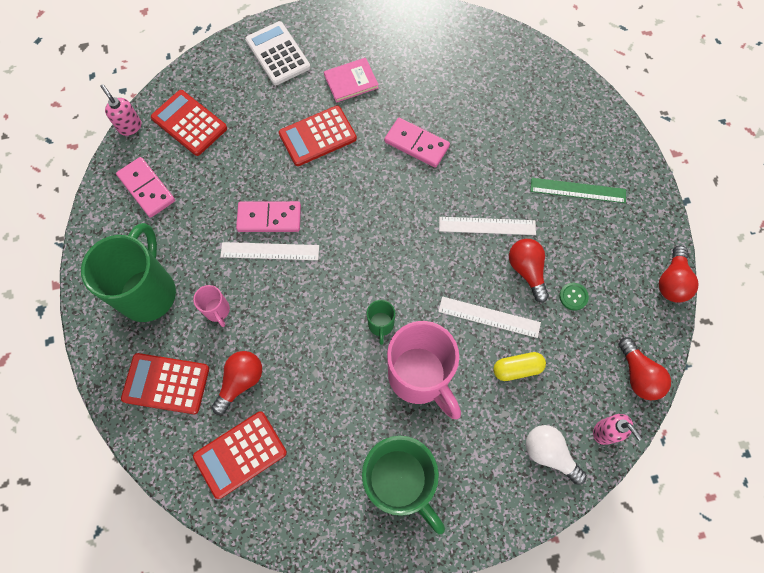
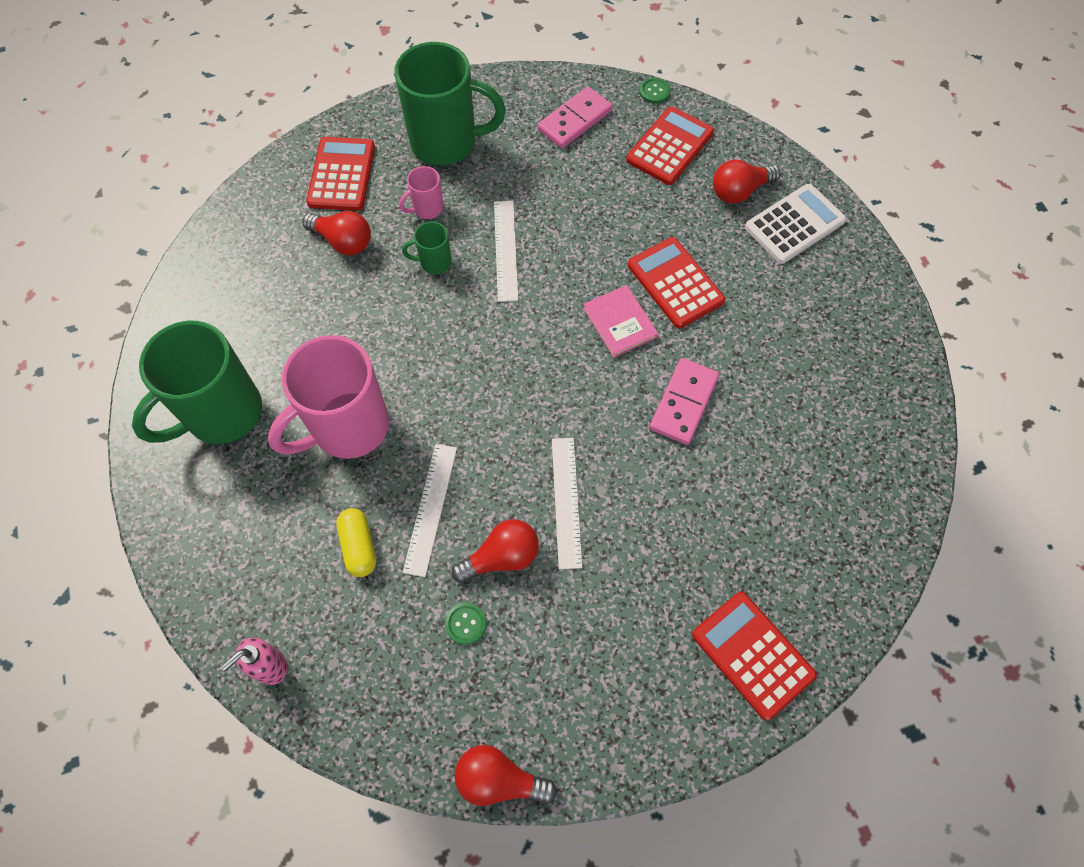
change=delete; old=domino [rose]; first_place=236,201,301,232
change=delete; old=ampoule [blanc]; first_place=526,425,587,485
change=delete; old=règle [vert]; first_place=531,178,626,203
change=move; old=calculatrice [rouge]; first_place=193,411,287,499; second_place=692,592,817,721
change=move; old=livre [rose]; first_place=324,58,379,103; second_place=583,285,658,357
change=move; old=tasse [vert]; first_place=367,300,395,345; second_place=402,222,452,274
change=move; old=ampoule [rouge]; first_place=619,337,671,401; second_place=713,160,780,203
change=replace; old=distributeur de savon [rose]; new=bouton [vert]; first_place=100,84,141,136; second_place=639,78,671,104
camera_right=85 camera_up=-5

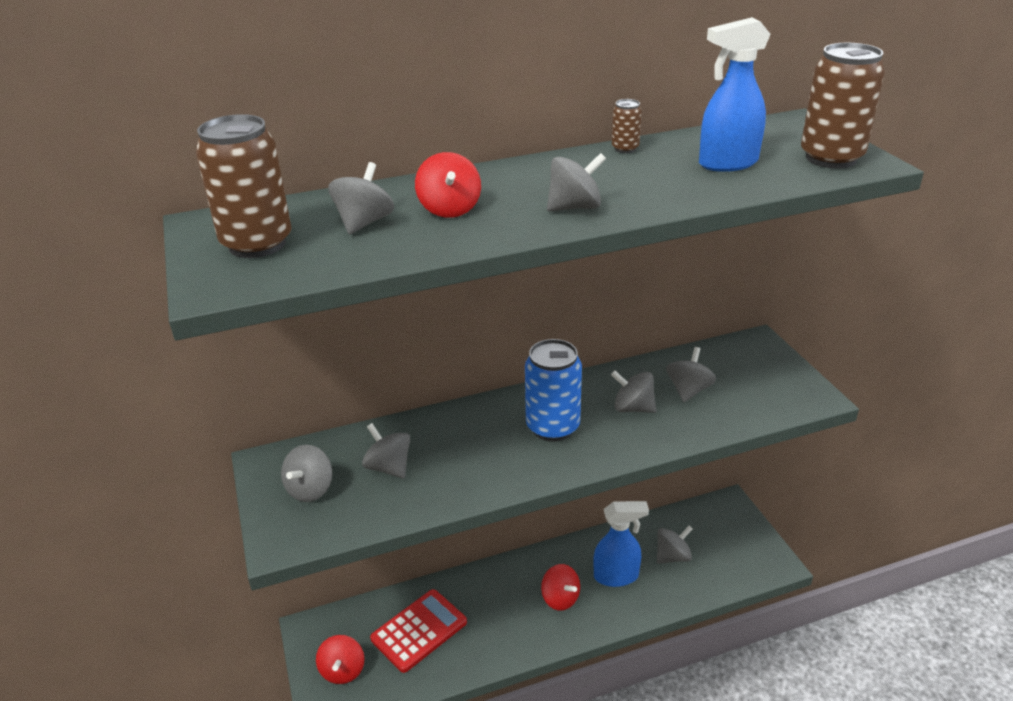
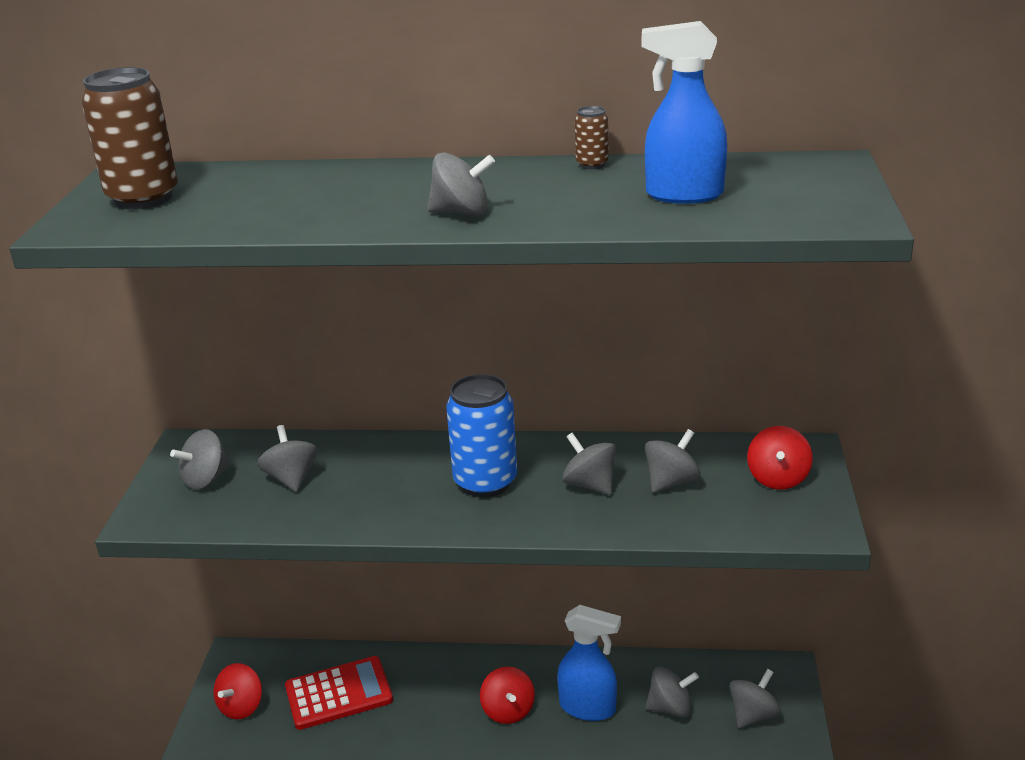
change=delete; old=canette [marron]; first_place=801,43,885,169
change=move; old=toupie [gris]; first_place=328,162,394,235; second_place=730,669,781,728
change=move; old=toupie [rouge]; first_place=415,152,481,218; second_place=747,426,813,490
camera_right=25 camera_up=-5

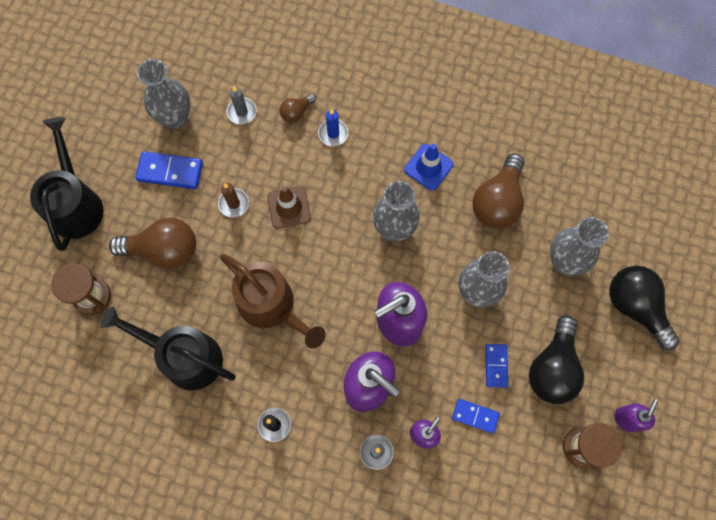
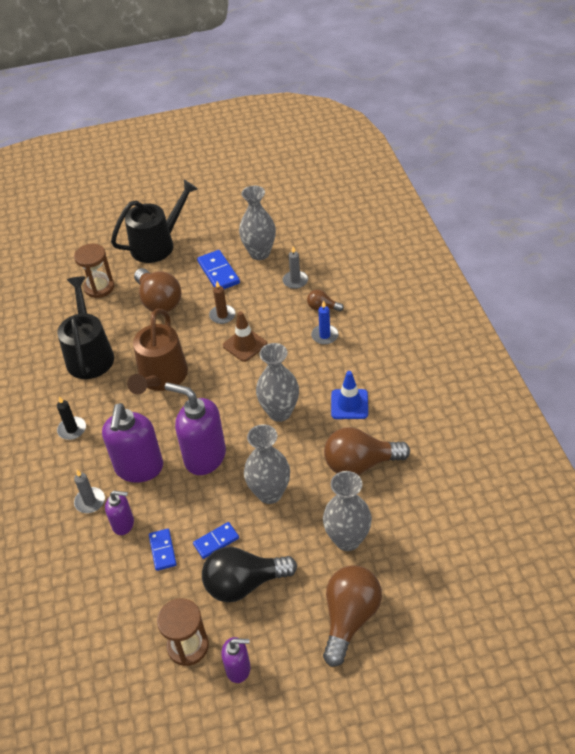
change=recolor; old=ampoule [noir]; new=ampoule [marron]; first_place=609,266,679,350; second_place=323,566,382,667
camera_right=60 camera_up=-25

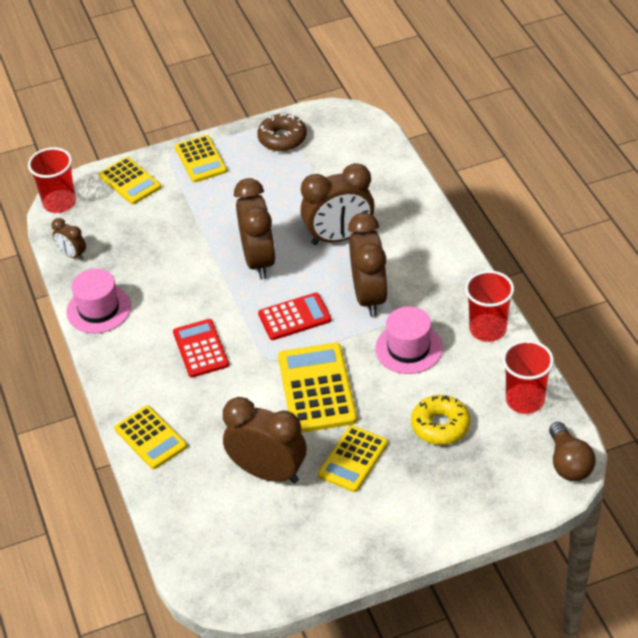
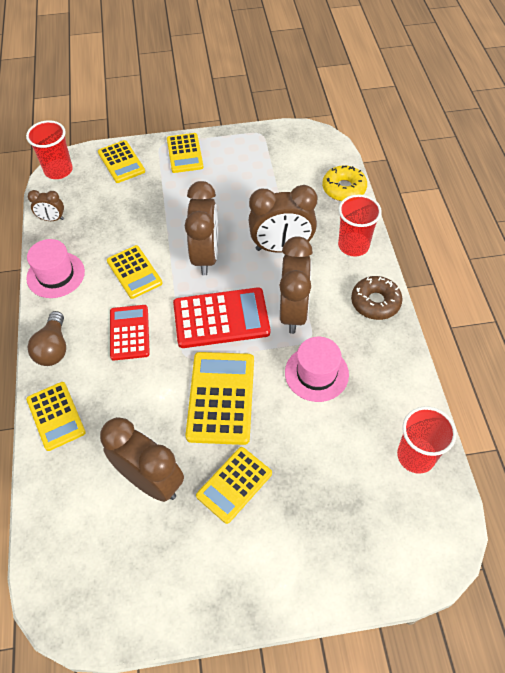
change=insert; new=calculatrice [jaune]; second_place=107,245,162,299
change=move; old=beignet [marron]; first_place=257,113,307,151; second_place=351,276,403,320
change=move; old=beignet [jaune]; first_place=411,395,470,445; second_place=322,165,367,201
change=move; old=gobelet [rouge]; first_place=465,270,514,342; second_place=338,194,382,257
change=move; old=ampoule [marron]; first_place=549,422,596,481; second_place=28,311,66,366
change=rotate; old=réveil [marron]; first_place=52,218,86,261; second_place=28,190,64,221; degrees=-45
change=resize; old=calculatrice [rouge]; first_place=258,293,331,340; second_place=173,287,270,348; factor=1.53
camera_right=10 camera_up=10

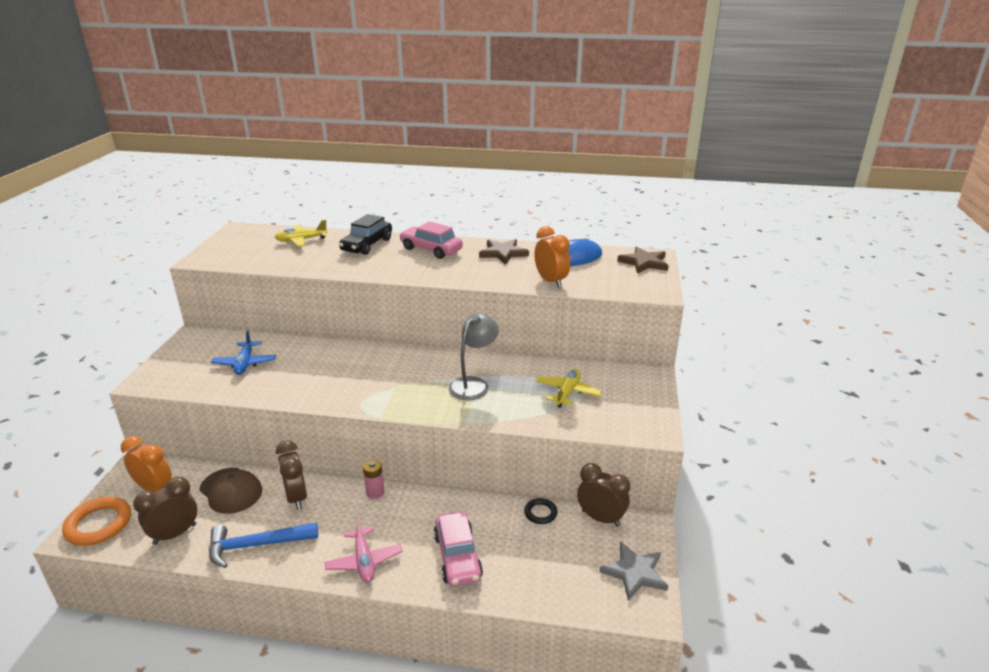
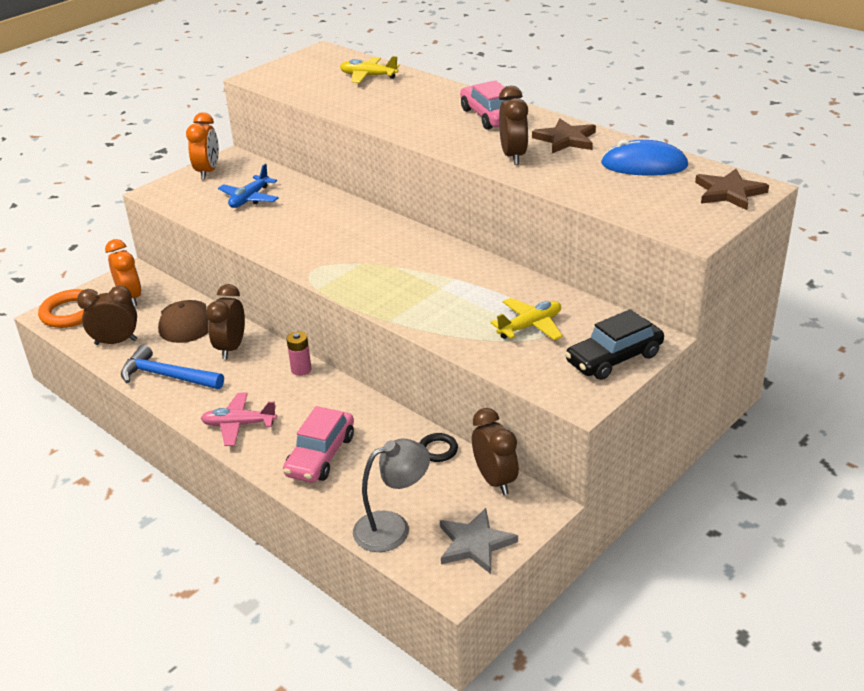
change=insert; new=réveil [marron]; second_place=499,86,529,165
change=move; old=voiture [noir]; first_place=339,214,392,255; second_place=565,309,664,380
change=move; old=lampe [gris]; first_place=449,313,499,400; second_place=353,439,430,552
change=move; old=réveil [orange]; first_place=534,226,570,288; second_place=186,112,219,180
change=rotate; old=avion [rose]; first_place=325,516,402,583; second_place=201,392,277,446; degrees=75
camera_right=35 camera_up=5

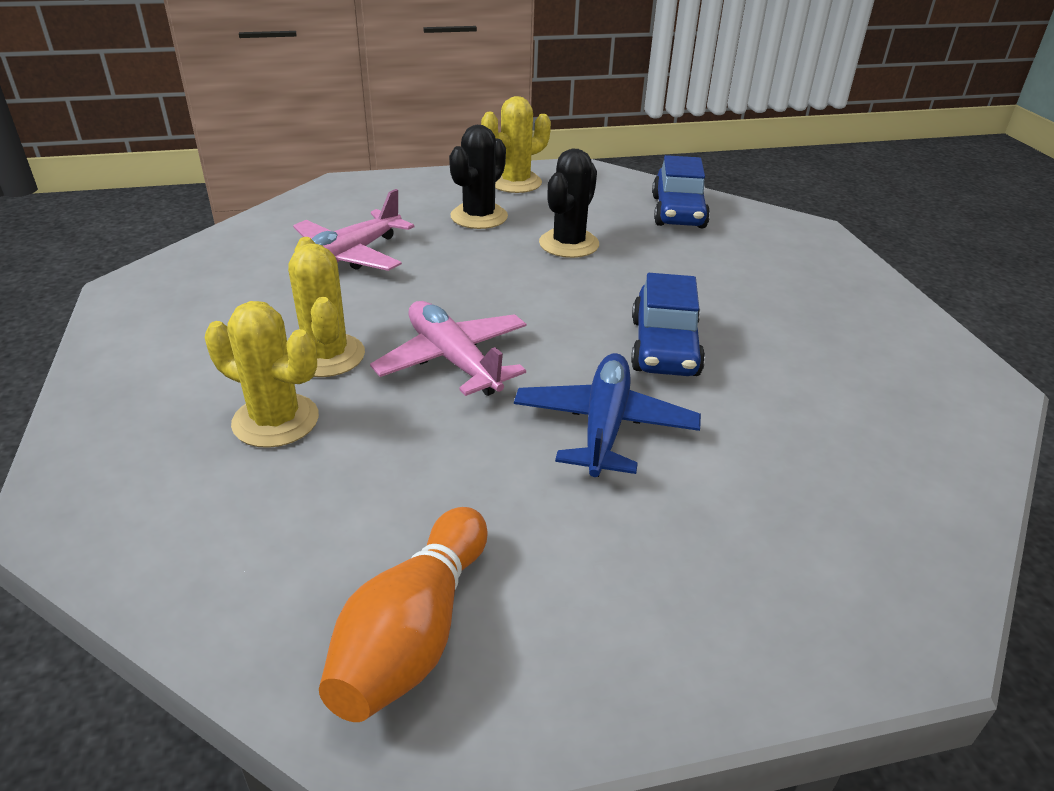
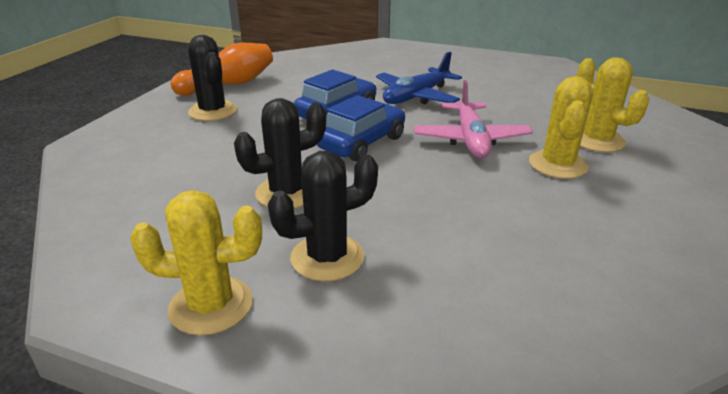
change=delete; old=avion [rose]; first_place=293,189,414,271
change=insert; new=cactus [noir]; second_place=188,35,237,121
change=move; old=quille [orange]; first_place=319,507,488,722; second_place=170,43,273,96
change=move; old=voiture [bleu]; first_place=652,155,710,228; second_place=317,95,406,162
camera_right=-145 camera_up=-5

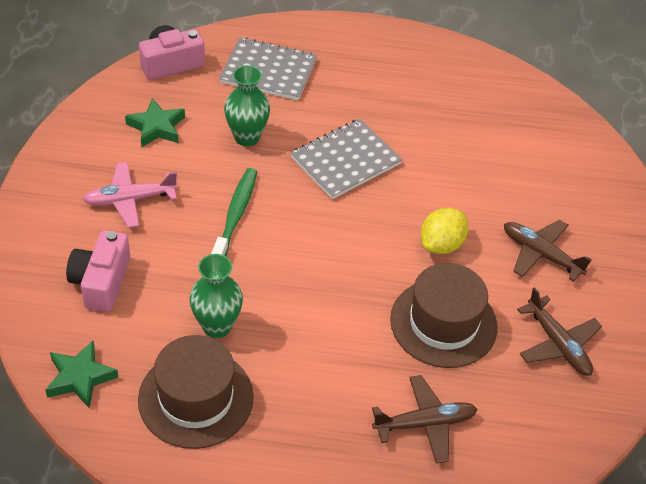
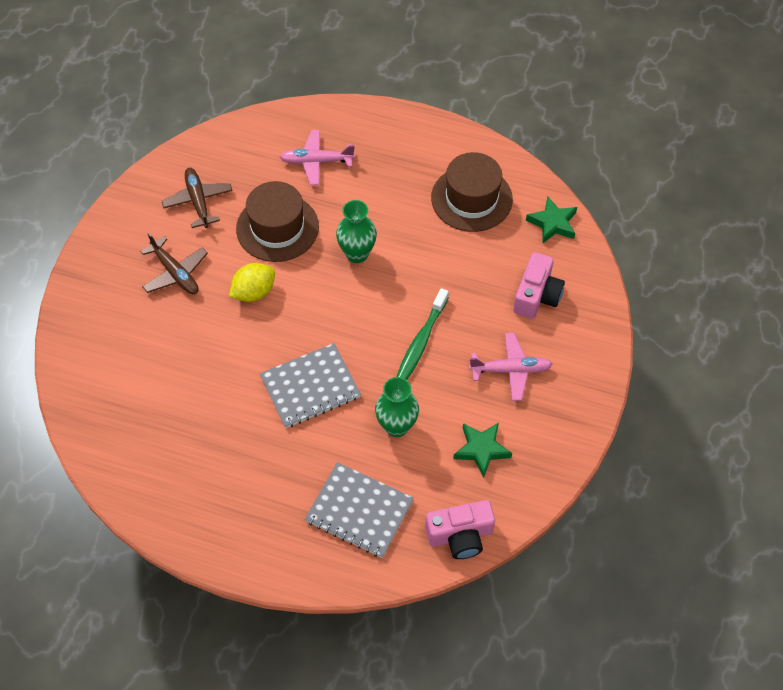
change=move; old=vase [vert]; first_place=189,254,243,338; second_place=336,200,377,263
change=recolor; old=avion [marron]; new=avion [rose]; first_place=372,375,477,463; second_place=280,130,355,185
camera_right=-165 camera_up=10

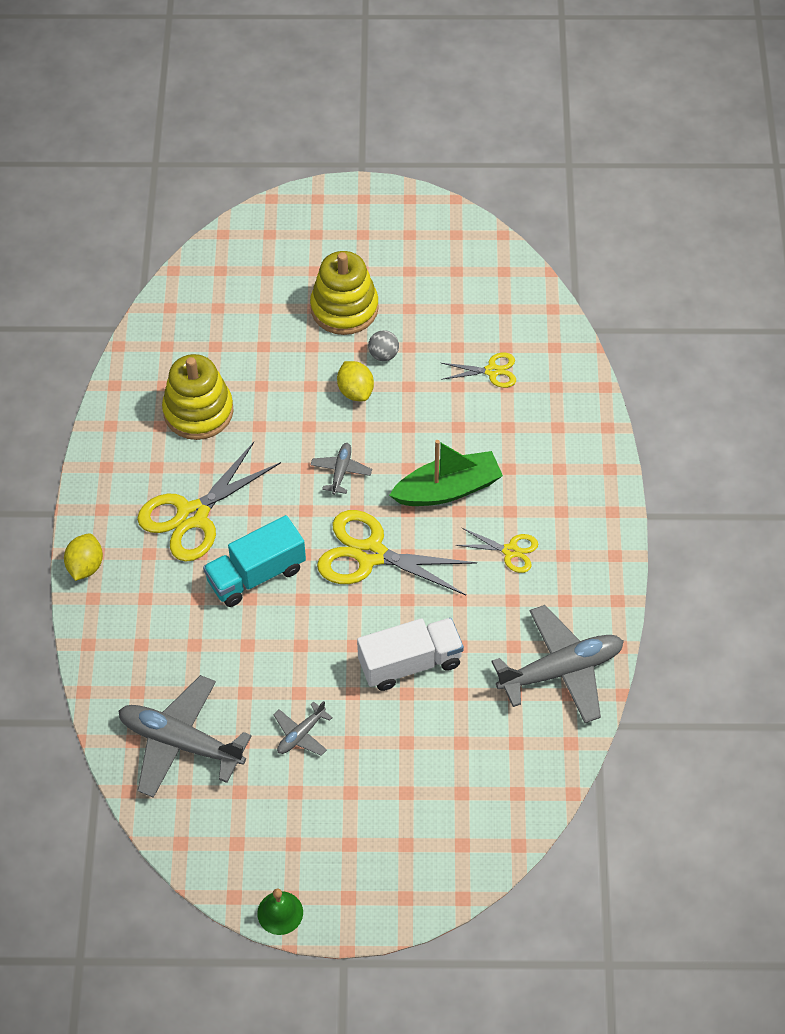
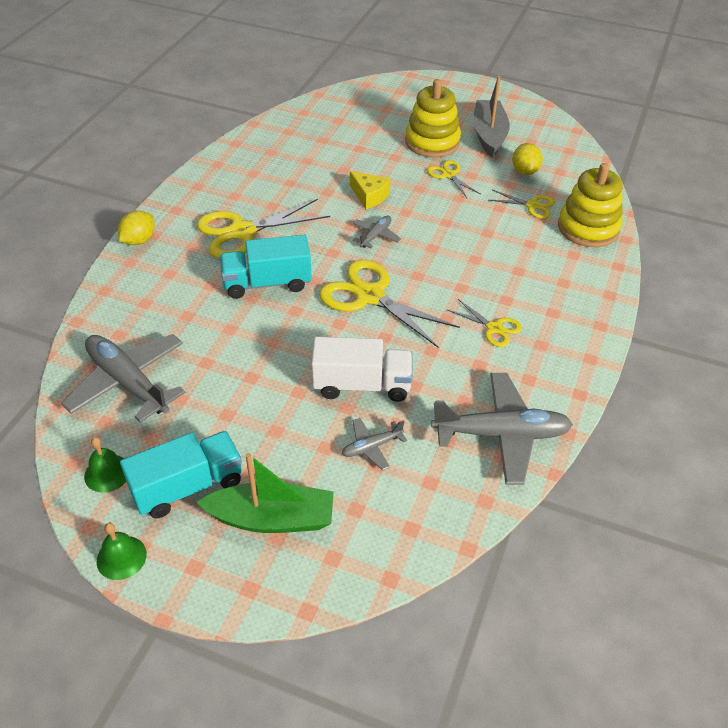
change=insert; new=cloche [vert]; second_place=84,437,126,493
change=insert; new=camion [turquoise]; second_place=120,431,242,519
change=insert; new=fromage [jaune]; second_place=350,171,391,209
change=insert; new=bateau [gris]; second_place=473,76,510,158
change=move; old=jouet à empiler [jaune]; first_place=162,354,234,440; second_place=558,163,623,247
change=move; old=avion [gris]; first_place=273,701,333,756; second_place=342,418,407,471
change=move; old=citron [jaune]; first_place=337,361,374,401; second_place=512,143,543,175
change=move; old=bateau [vert]; first_place=389,440,503,506; second_place=197,453,334,533
change=replace; old=balle [gris]; new=ciseaux [jaune]; first_place=368,330,399,361; second_place=427,160,480,198
camera_right=20 camera_up=-10

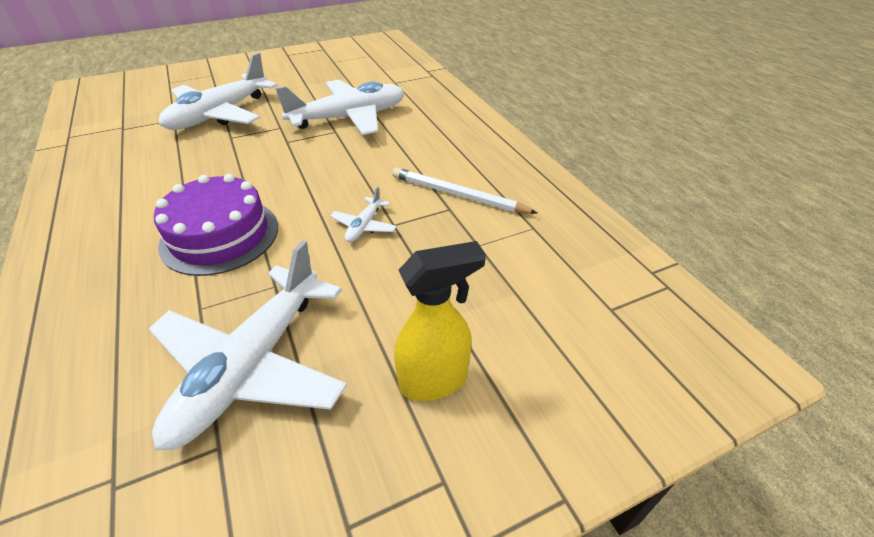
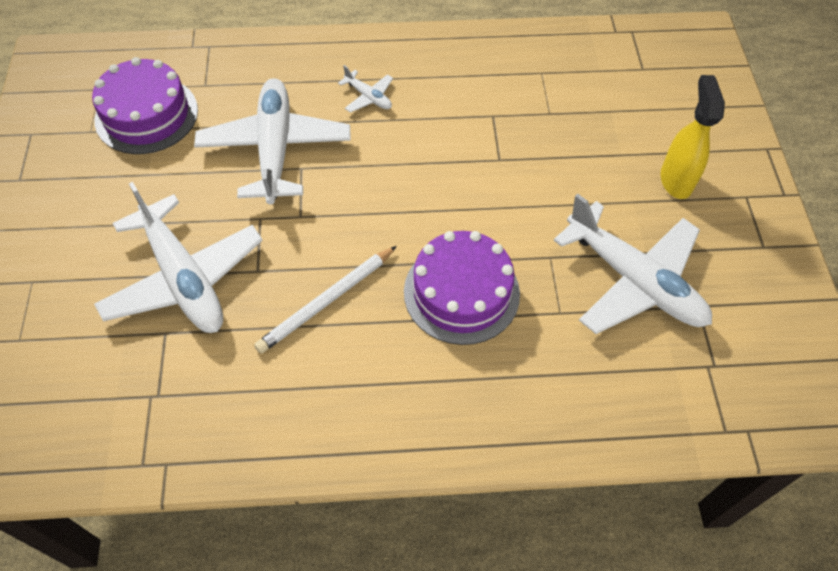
change=insert; new=gâteau [violet]; second_place=92,57,198,154
change=move; old=avion [blanc]; first_place=330,186,397,242; second_place=338,65,393,113
change=move; old=crayon [blanc]; first_place=392,167,537,214; second_place=254,246,397,354
camera_right=-70 camera_up=15

